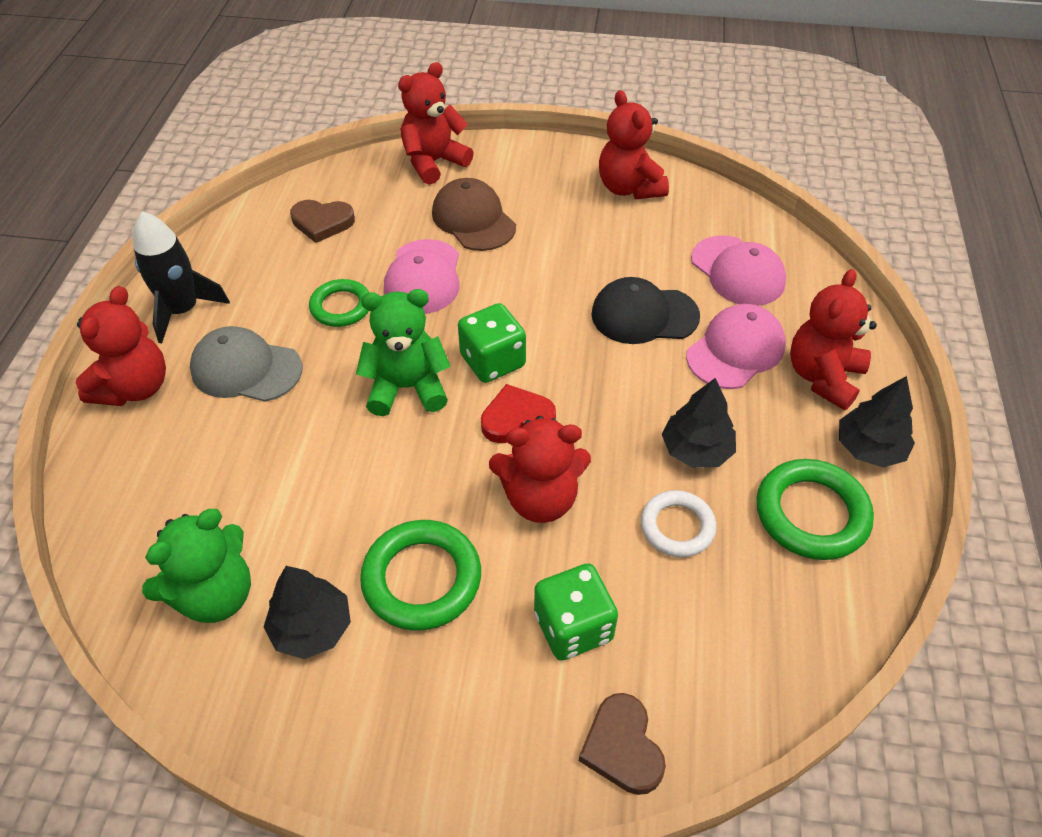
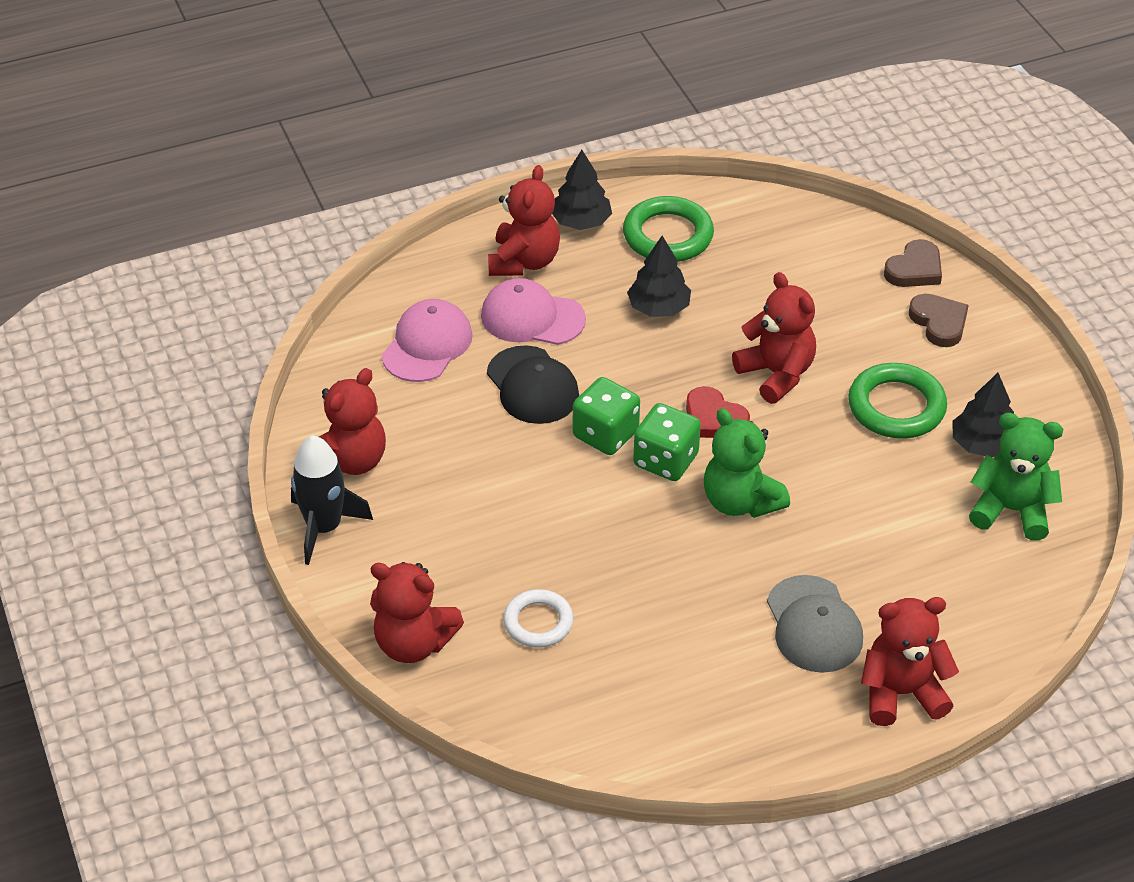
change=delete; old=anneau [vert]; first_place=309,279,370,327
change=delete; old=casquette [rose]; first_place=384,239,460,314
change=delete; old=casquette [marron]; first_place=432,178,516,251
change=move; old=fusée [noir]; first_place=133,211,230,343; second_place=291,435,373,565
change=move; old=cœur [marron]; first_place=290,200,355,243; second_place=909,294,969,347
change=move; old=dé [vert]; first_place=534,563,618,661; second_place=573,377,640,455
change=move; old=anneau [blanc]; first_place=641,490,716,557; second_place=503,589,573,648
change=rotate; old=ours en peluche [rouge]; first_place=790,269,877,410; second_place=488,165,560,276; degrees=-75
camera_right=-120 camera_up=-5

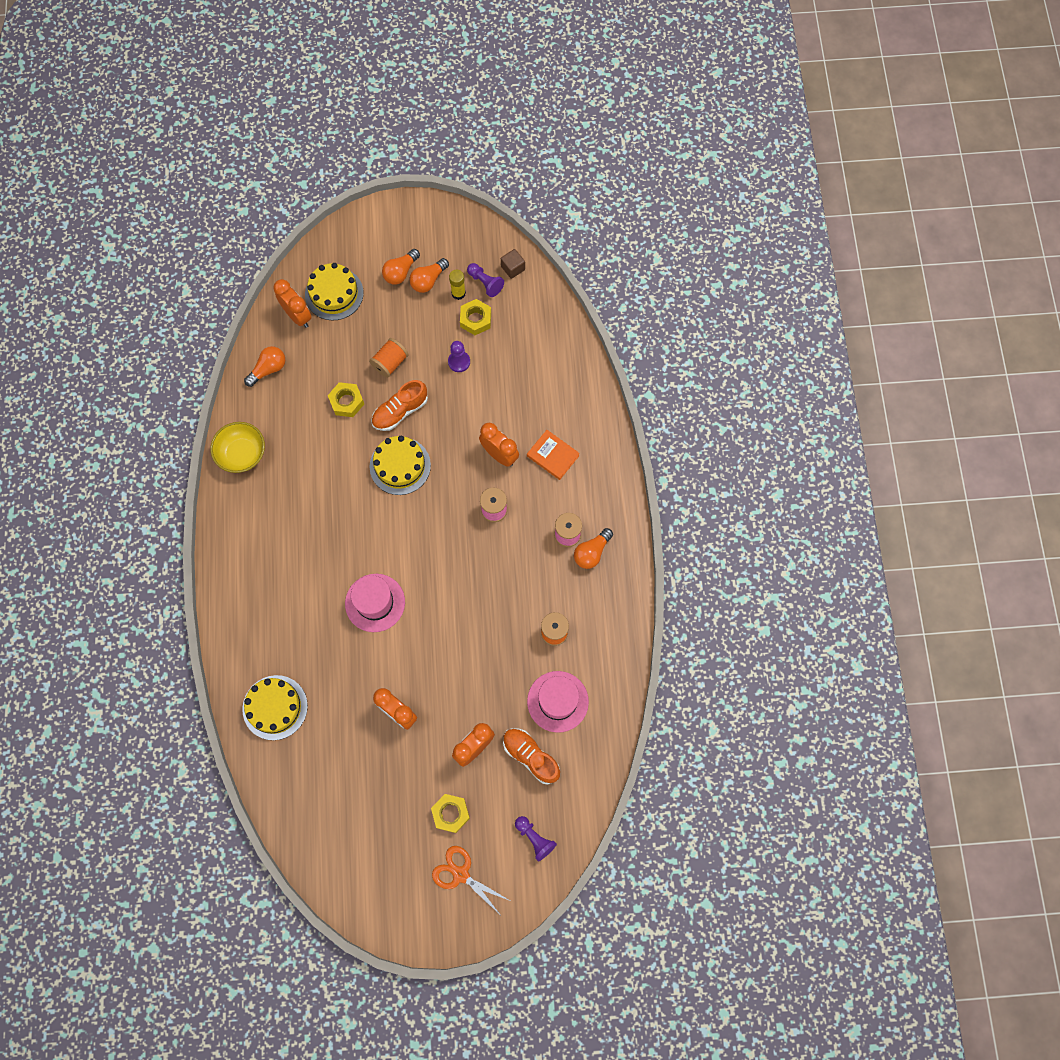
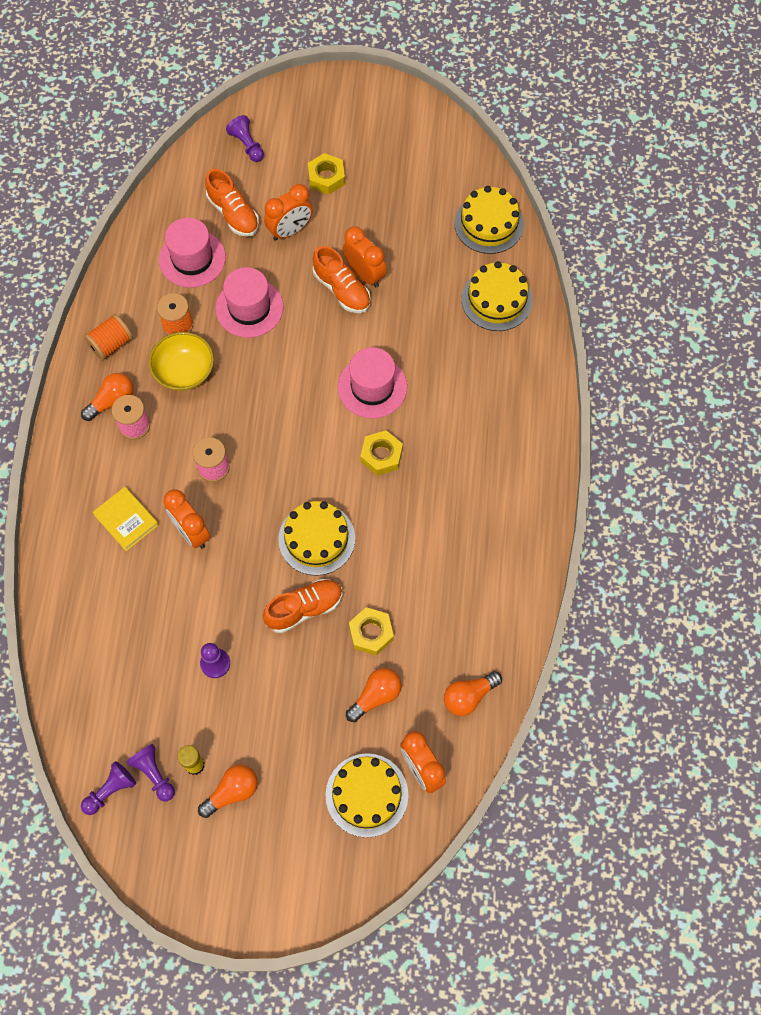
change=delete; old=ciseaux [orange]; first_place=432,846,510,913
change=insert; new=chapeau [rose]; second_place=215,267,283,338
change=insert; new=chaussure [orange]; second_place=313,246,371,313
change=insert; new=gâteau [jaune]; second_place=454,186,524,254
change=move; old=bol [jaune]; first_place=211,422,265,473; second_place=149,332,214,391
change=move; old=bobine [orange]; first_place=369,338,409,378; second_place=84,314,133,361
change=move; old=ampoule [orange]; first_place=382,249,420,285; second_place=346,668,402,722
change=move; old=écrou [jaune]; first_place=460,299,491,335; second_place=360,430,403,476
change=replace; old=cube [marron]; new=pion [violet]; first_place=501,249,525,279; second_place=81,761,136,815
change=recolor; old=livre [orange]; new=livre [jaune]; first_place=527,430,580,480; second_place=93,487,159,551
camera_right=-170 camera_up=-5

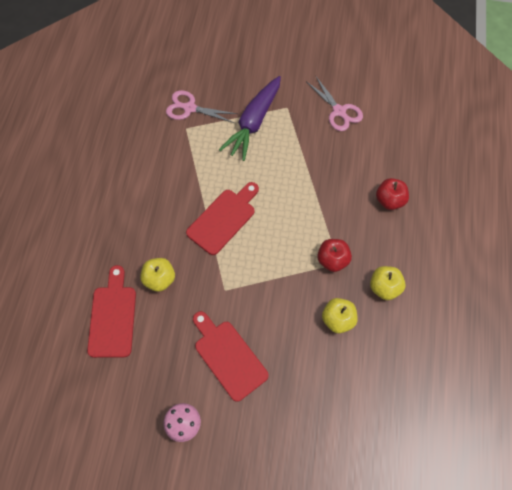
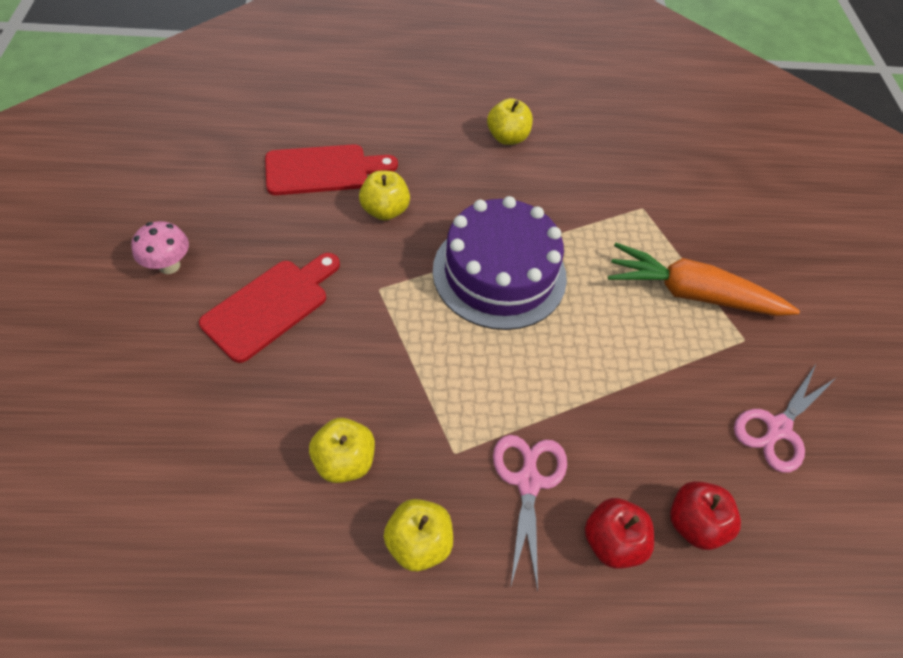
change=insert; new=pomme [jaune]; second_place=487,98,533,145
change=move; old=ciseaux [rose]; first_place=166,90,237,123; second_place=493,435,567,591
change=move; old=pomme [rouge]; first_place=317,239,352,272; second_place=670,481,741,550
change=replace; old=planche à découper [rouge]; new=gâteau [violet]; first_place=186,182,259,255; second_place=433,196,567,330
change=recolor; old=carotte [violet]; new=carotte [orange]; first_place=219,76,281,161; second_place=608,243,800,316
camera_right=75 camera_up=-10

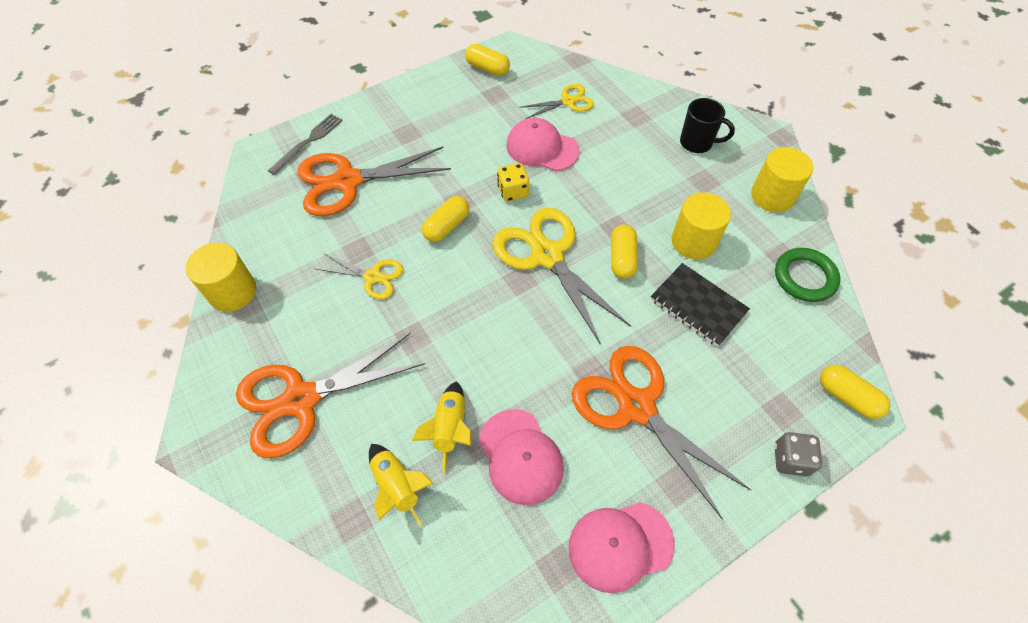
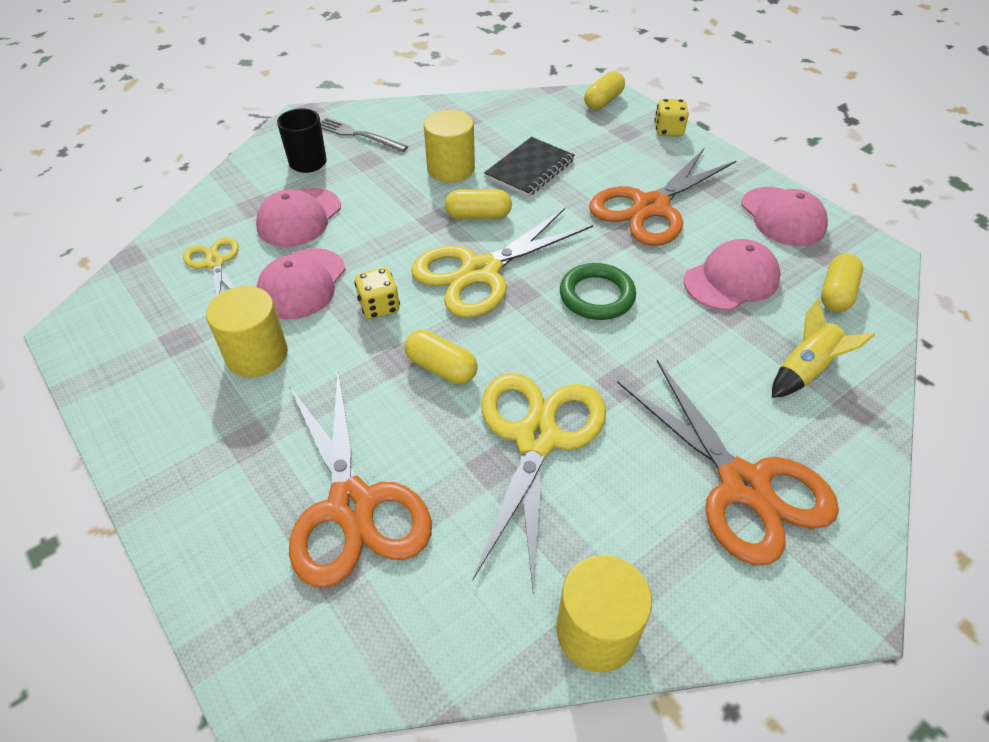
change=delete; old=fusée [jaune]; first_place=412,381,472,472
change=insert; new=casquette [rose]; second_place=256,188,341,247
change=move; old=fourchette [gris]; first_place=268,114,343,175; second_place=321,118,408,152
change=move; old=gélule [jaune]; first_place=465,44,510,76; second_place=821,253,863,312
change=move; old=cylindre [jaune]; first_place=751,147,813,212; second_place=206,286,288,377
change=move; old=anneau [vert]; first_place=775,248,840,302; second_place=560,263,636,320
change=recolor; old=dé [gris]; new=dé [jaune]; first_place=774,432,822,476; second_place=654,99,689,136
change=resize; old=ciseaux [jaune]; first_place=316,253,404,299; second_place=473,373,606,592; factor=1.89
camera_right=-95 camera_up=-10

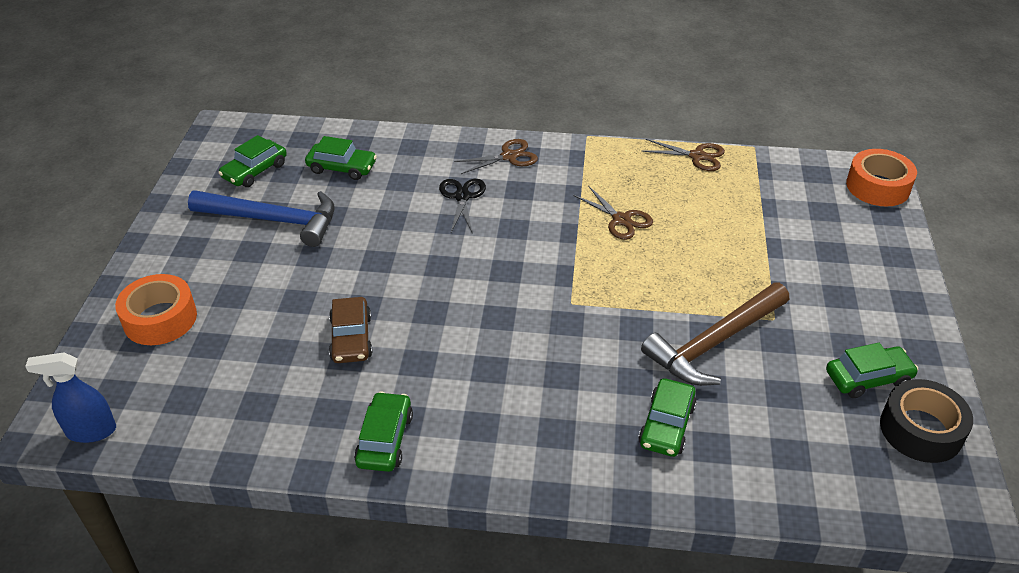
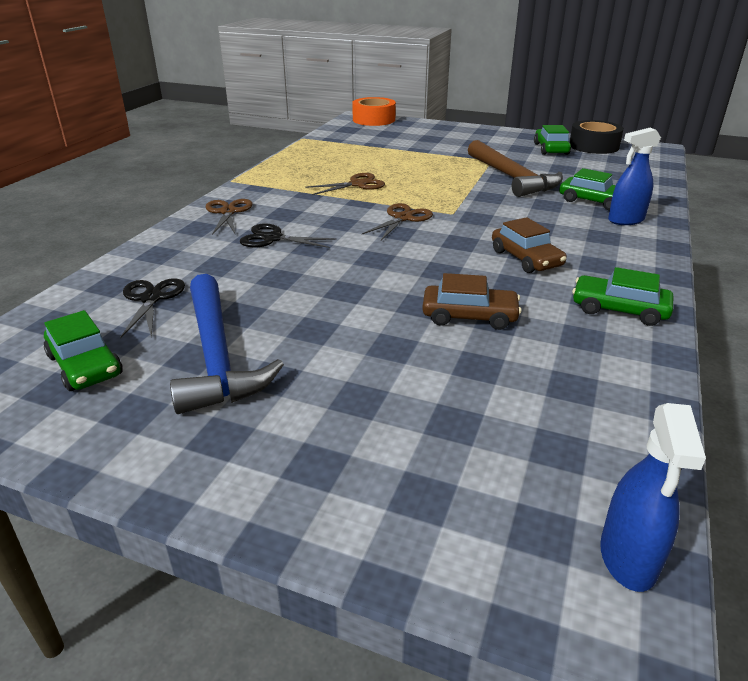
change=delete; old=ruban adhésif [orange]; first_place=115,274,197,345
change=insert; new=voiture [marron]; second_place=492,217,567,273
change=insert; new=vaporisateur [bleu]; second_place=608,128,661,225
change=move; old=ciseaux [marron]; first_place=642,139,725,171; second_place=362,203,433,240
change=replace; old=voiture [vert]; new=ciseaux [noir]; first_place=305,136,377,180; second_place=120,278,185,339
change=rotate; old=marteau [bleu]; first_place=188,190,335,247; second_place=170,274,284,414; degrees=135
camera_right=-75 camera_up=-10

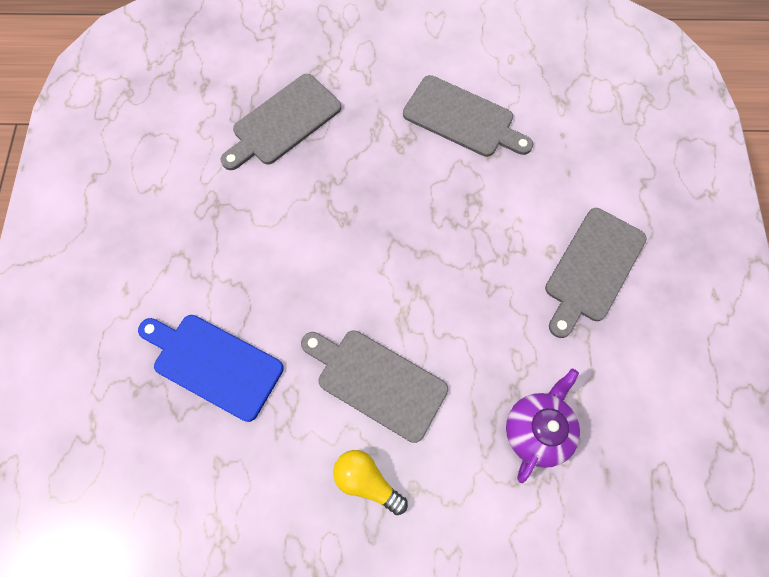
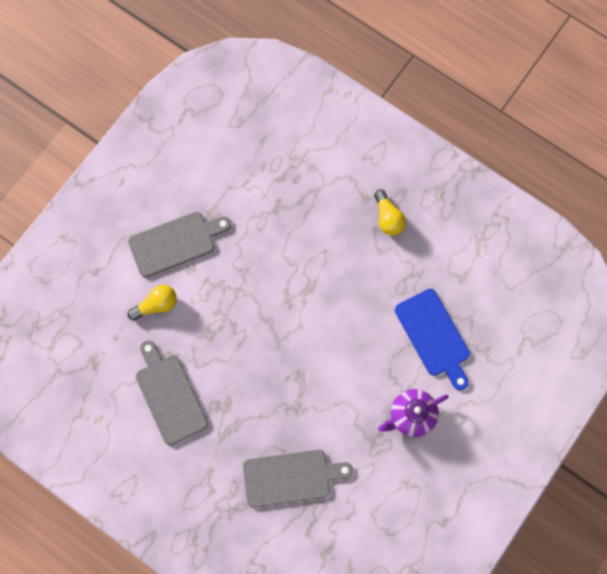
change=delete; old=planche à découper [gris]; first_place=301,330,448,443
change=insert; new=ampoule [jaune]; second_place=128,285,177,321
change=move; old=théière [violet]; first_place=506,369,580,483; second_place=378,389,449,437
camera_right=-145 camera_up=5

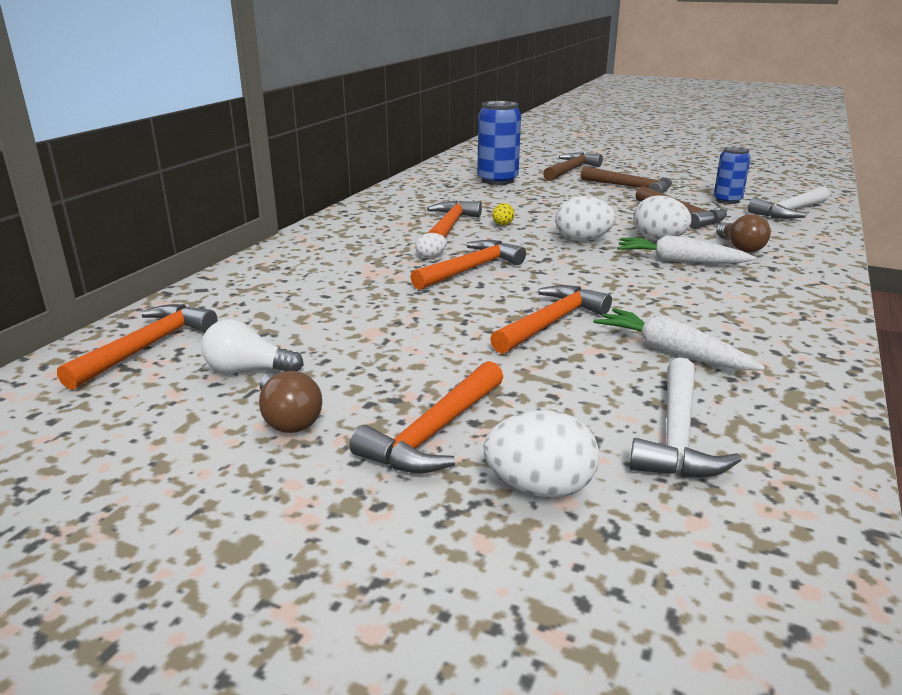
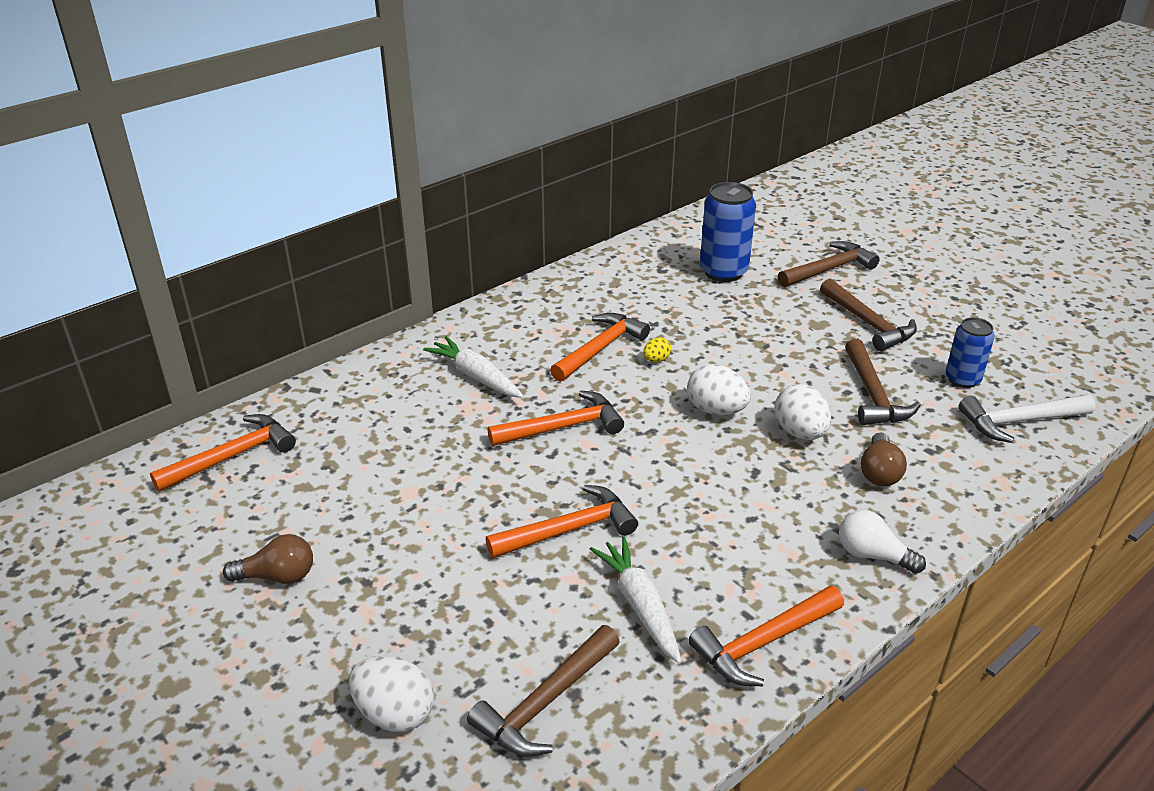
change=delete; old=œuf [blanc]; first_place=415,233,447,258
change=move; old=ampoule [blanc]; first_place=201,319,304,373; second_place=839,510,926,574
change=move; old=marteau [orange]; first_place=350,361,503,473; second_place=688,585,844,686
change=move; old=carotte [blanc]; first_place=617,235,756,263; second_place=423,336,524,398
change=recolor; old=marteau [blanc]; new=marteau [marron]; first_place=629,358,742,477; second_place=467,625,620,757
change=rotate; old=ampoule [marron]; first_place=259,371,322,433; second_place=223,534,313,584; degrees=-90
camera_right=25 camera_up=10

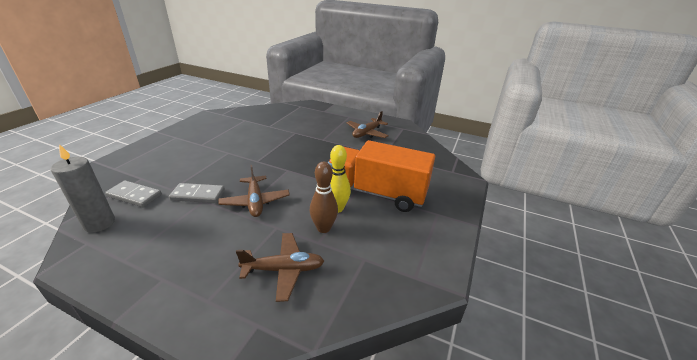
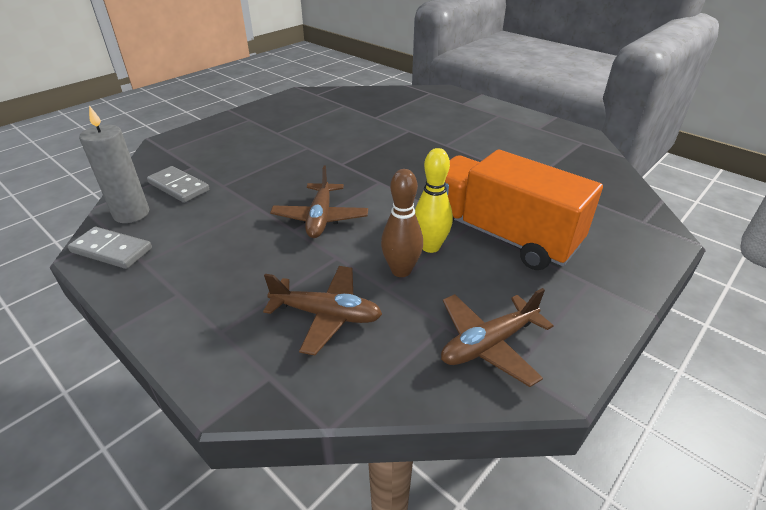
change=move; old=domino [gris]; first_place=169,183,225,203; second_place=68,227,152,269
change=move; old=avion [marron]; first_place=347,111,389,138; second_place=441,288,554,387
camera_right=20 camera_up=5

